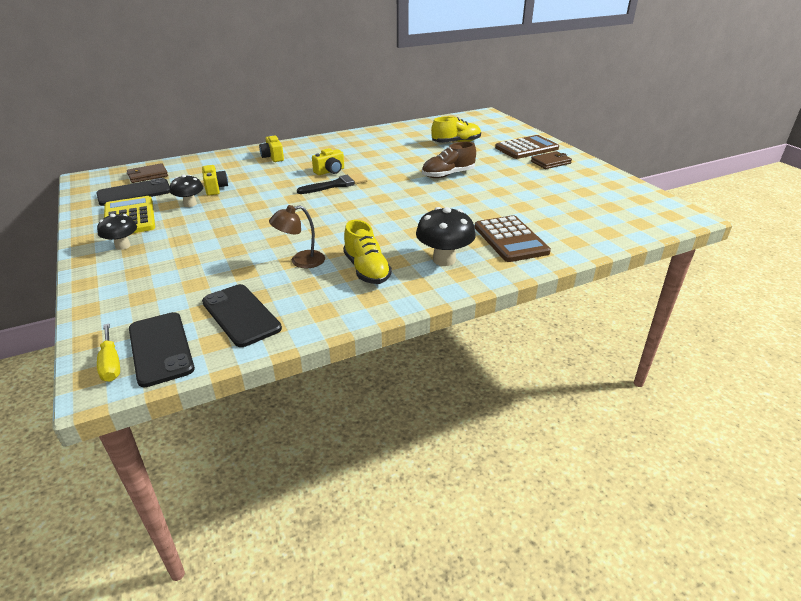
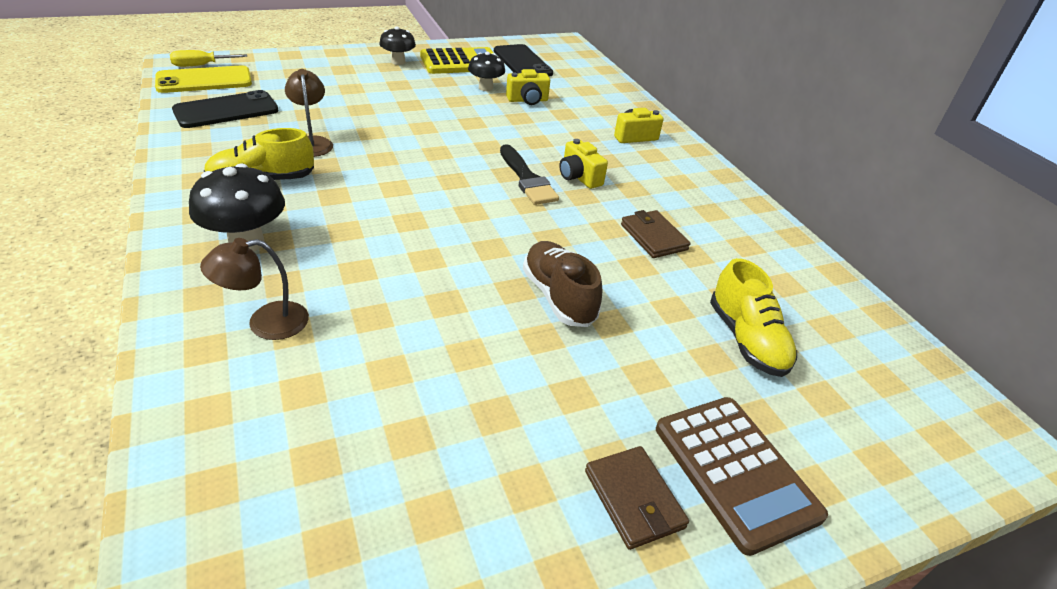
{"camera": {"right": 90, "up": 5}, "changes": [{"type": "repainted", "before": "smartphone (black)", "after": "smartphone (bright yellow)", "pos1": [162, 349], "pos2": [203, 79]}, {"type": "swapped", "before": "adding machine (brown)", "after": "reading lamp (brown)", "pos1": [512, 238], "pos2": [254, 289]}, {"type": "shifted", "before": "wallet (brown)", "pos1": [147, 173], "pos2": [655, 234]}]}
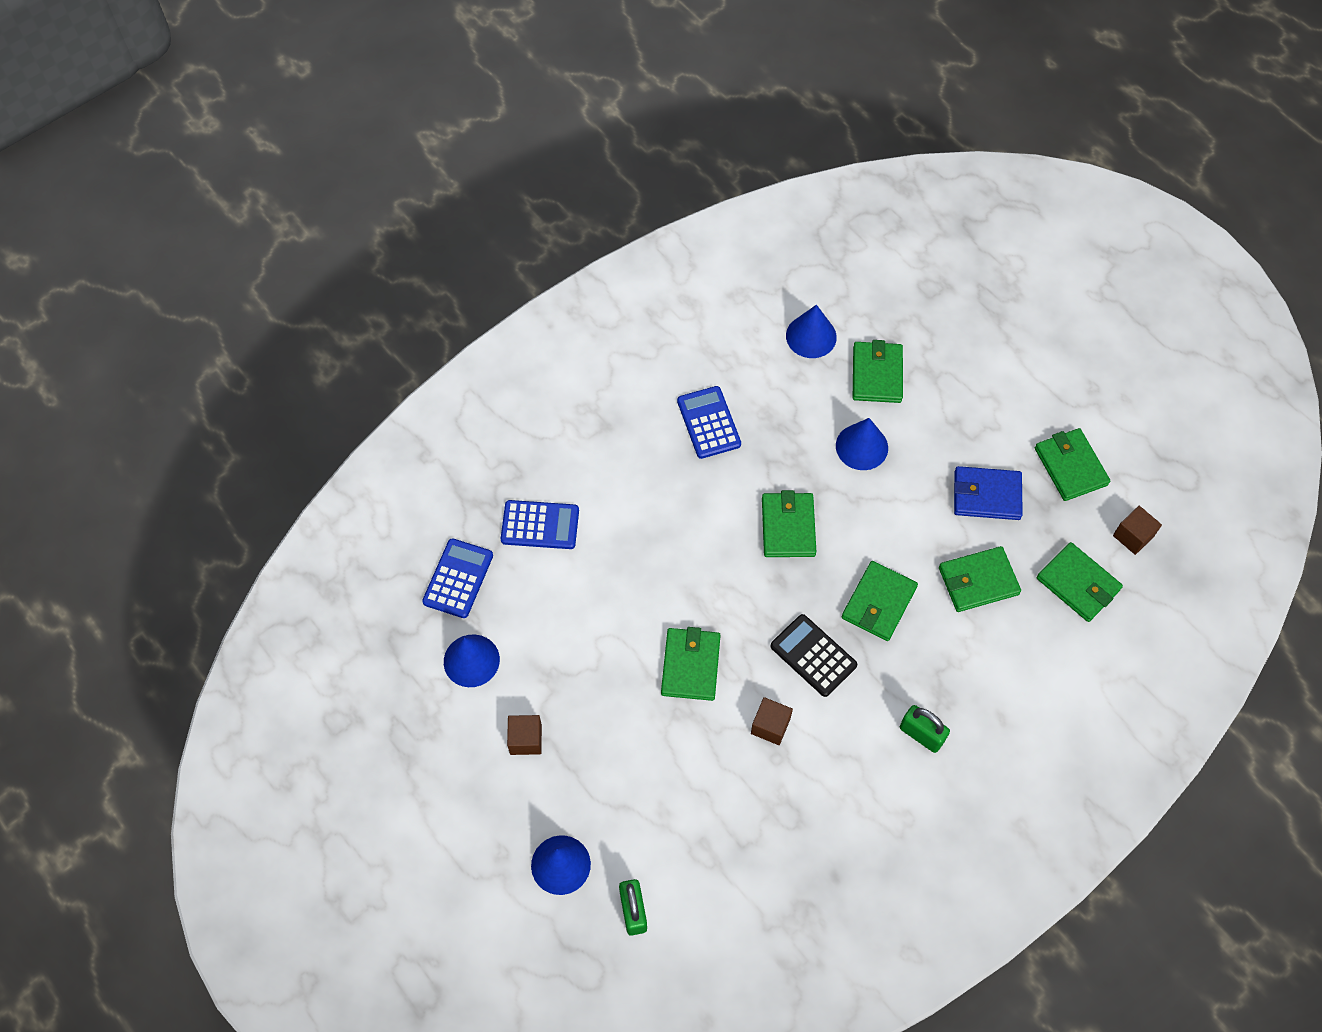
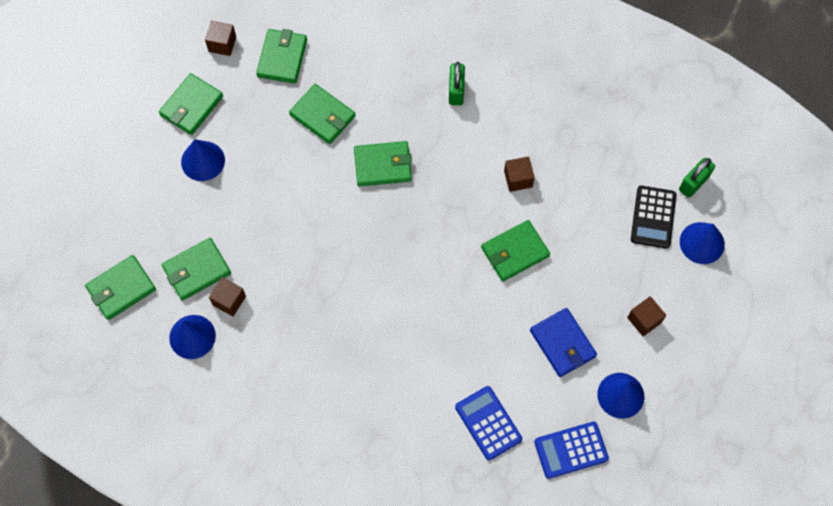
{"camera": {"right": -125, "up": 5}, "changes": [{"type": "shifted", "before": "wallet (leaf-green)", "pos1": [789, 523], "pos2": [120, 287]}, {"type": "shifted", "before": "cone shape (royal blue)", "pos1": [862, 444], "pos2": [203, 160]}, {"type": "new", "after": "cube (brown)", "pos2": [227, 296]}, {"type": "shifted", "before": "wallet (royal blue)", "pos1": [988, 493], "pos2": [563, 342]}, {"type": "shifted", "before": "adding machine (black)", "pos1": [813, 655], "pos2": [653, 217]}, {"type": "gone", "before": "adding machine (royal blue)", "pos1": [709, 422]}]}
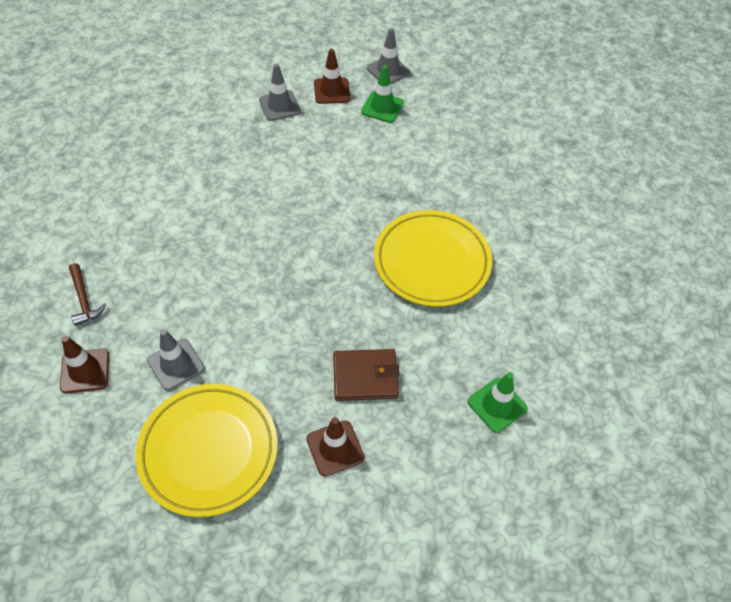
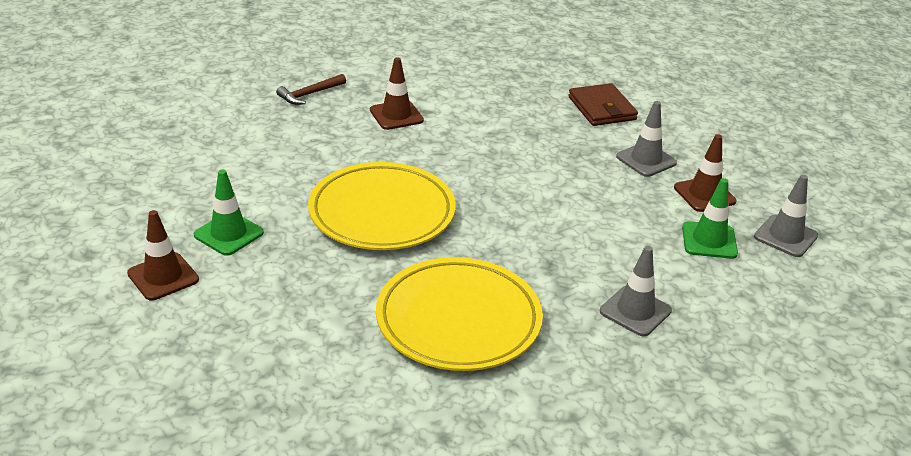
{"camera": {"right": 75, "up": -20}, "changes": [{"type": "shifted", "before": "road cone (leaf-green)", "pos1": [498, 402], "pos2": [229, 212]}, {"type": "shifted", "before": "flat dish (bright yellow)", "pos1": [207, 450], "pos2": [382, 206]}, {"type": "shifted", "before": "road cone (brown)", "pos1": [84, 365], "pos2": [397, 93]}, {"type": "shifted", "before": "wallet (brown)", "pos1": [366, 375], "pos2": [603, 104]}, {"type": "shifted", "before": "road cone (gray)", "pos1": [176, 360], "pos2": [636, 291]}]}
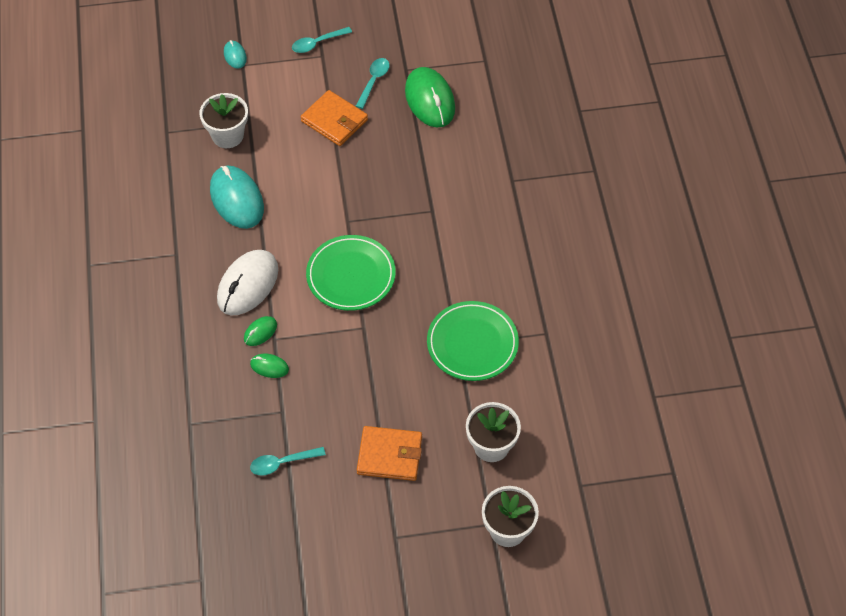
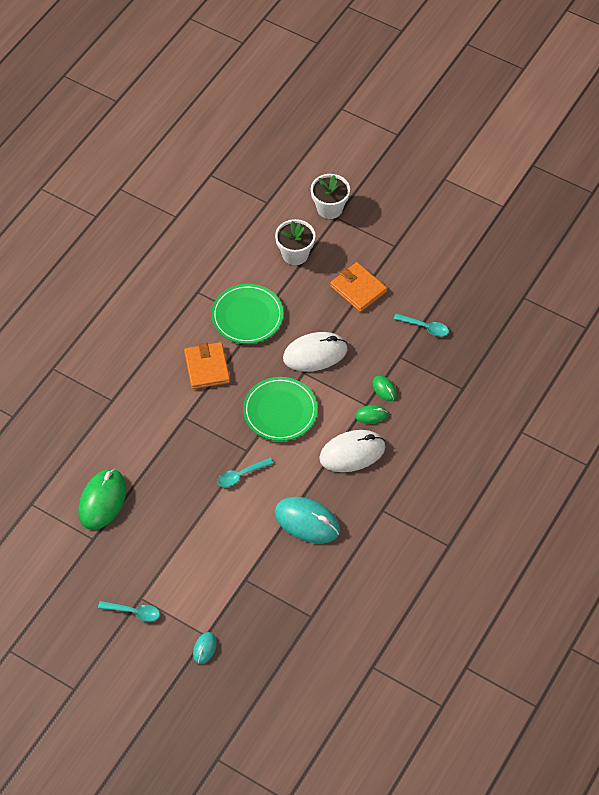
{"camera": {"right": -140, "up": 0}, "changes": [{"type": "shifted", "before": "wallet (bright orange)", "pos1": [334, 118], "pos2": [207, 365]}, {"type": "shifted", "before": "teaspoon (aqua)", "pos1": [373, 83], "pos2": [245, 472]}, {"type": "rotated", "before": "computer mouse (aqua)", "pos1": [237, 197], "pos2": [307, 520], "turn": -75}, {"type": "new", "after": "computer mouse (snow-white)", "pos2": [315, 352]}, {"type": "gone", "before": "potted plant (snow-white)", "pos1": [224, 120]}]}
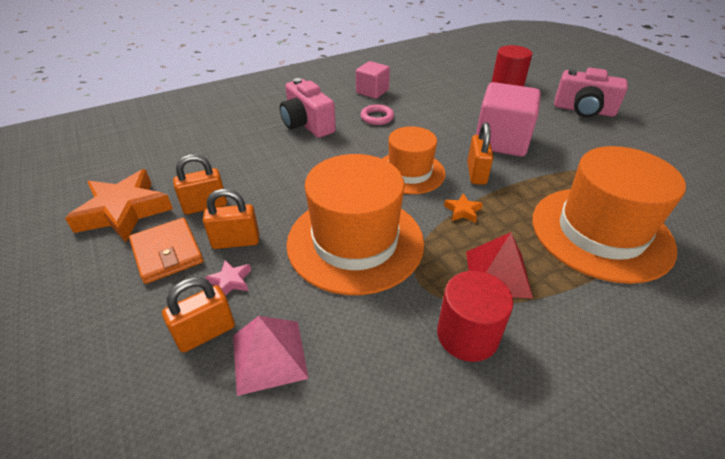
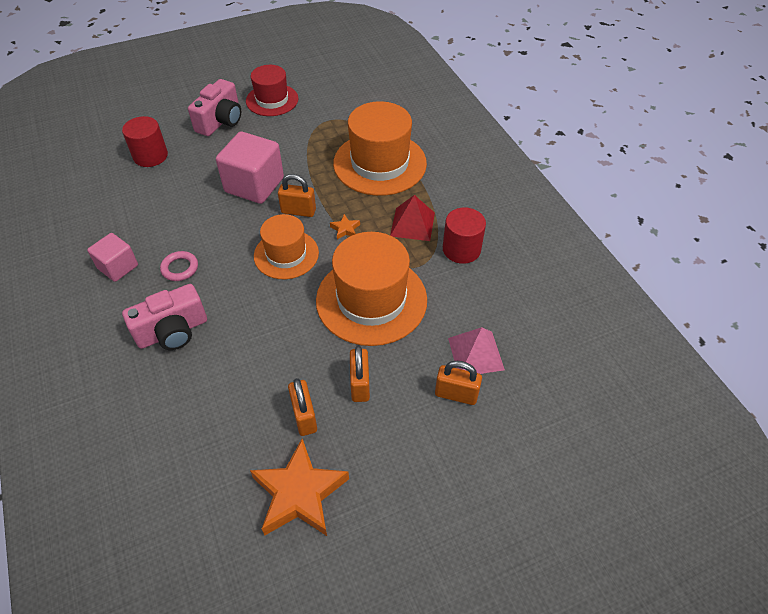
{"camera": {"right": -85, "up": 10}, "changes": [{"type": "new", "after": "hat (scarlet)", "pos2": [272, 90]}, {"type": "rotated", "before": "small lock (bright orange)", "pos1": [198, 315], "pos2": [458, 383], "turn": -45}, {"type": "gone", "before": "wallet (bright orange)", "pos1": [166, 251]}, {"type": "gone", "before": "star shape (pink)", "pos1": [228, 277]}]}
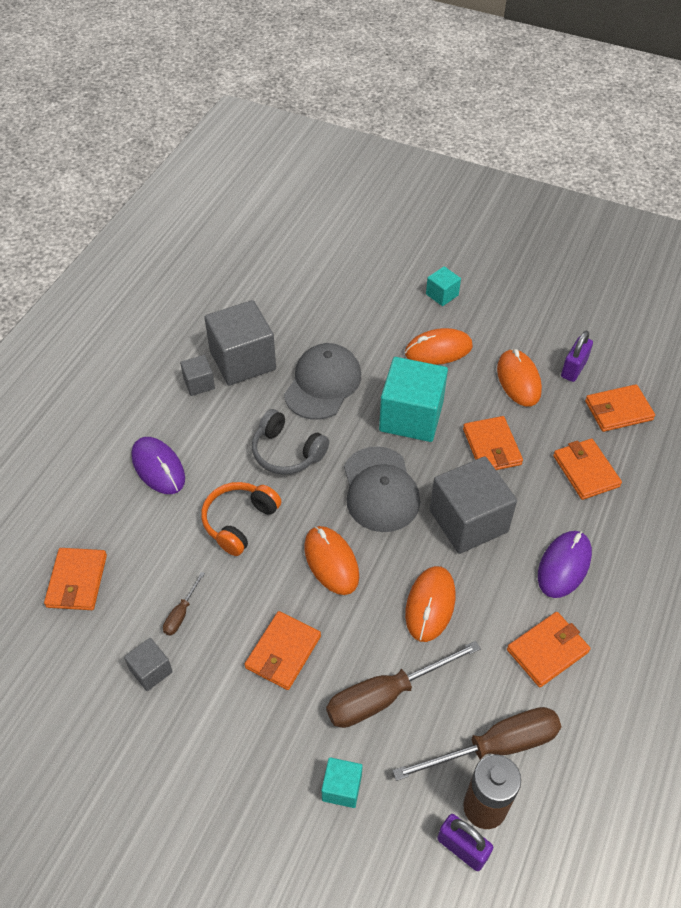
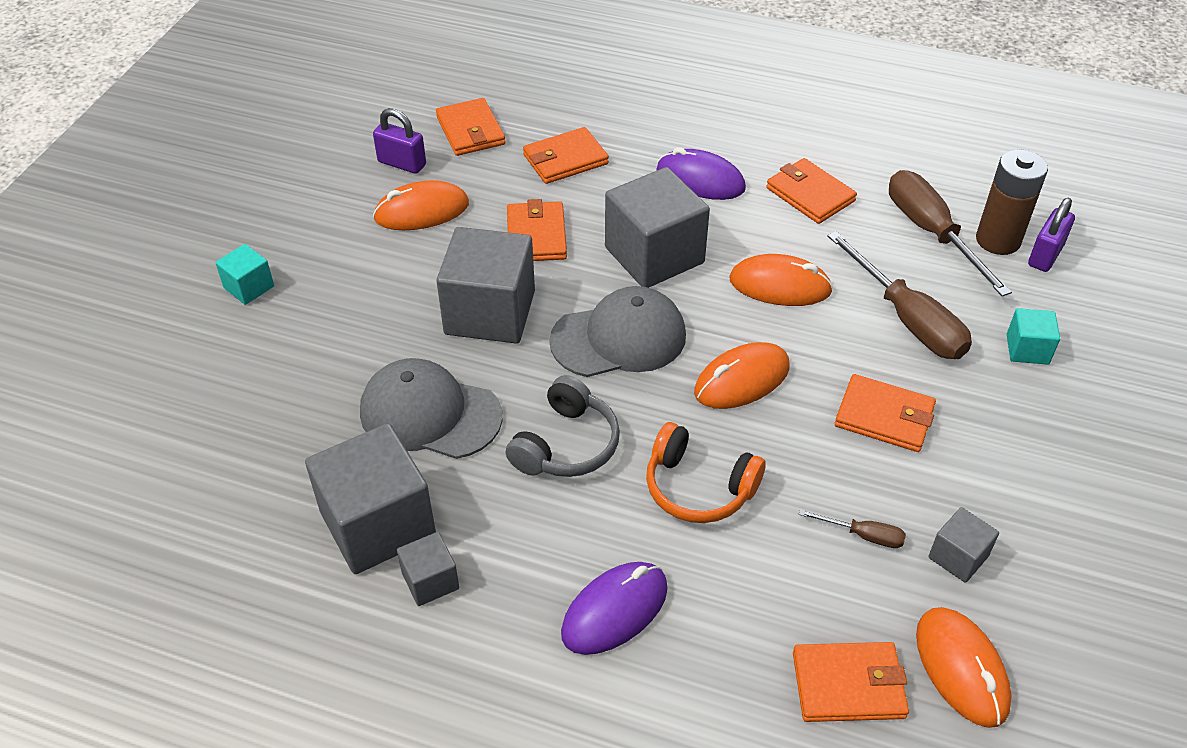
{"camera": {"right": -95, "up": -5}, "changes": [{"type": "repainted", "before": "cube (aqua)", "after": "cube (gray)", "pos1": [413, 399], "pos2": [485, 285]}, {"type": "rotated", "before": "wallet (bright orange)", "pos1": [493, 443], "pos2": [537, 230], "turn": -75}, {"type": "shifted", "before": "computer mouse (bright orange)", "pos1": [439, 346], "pos2": [964, 667]}]}
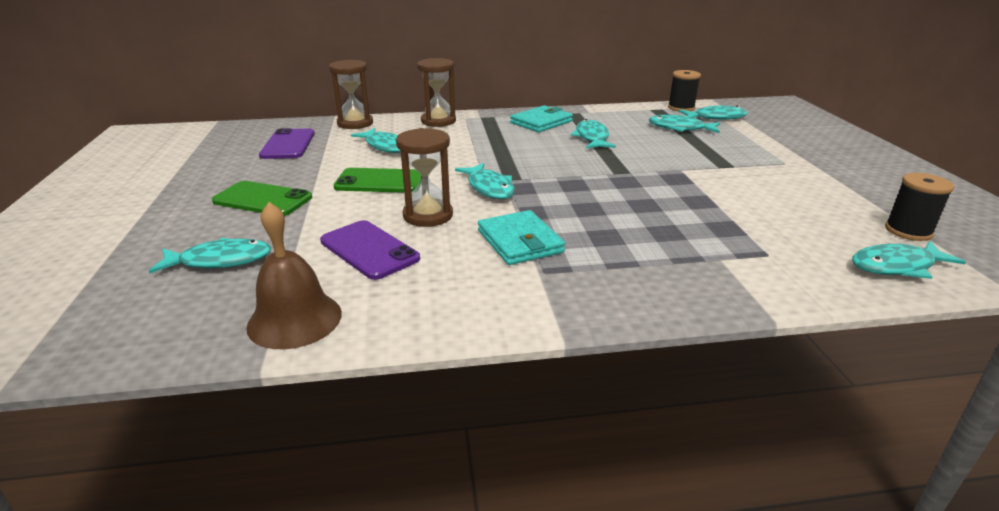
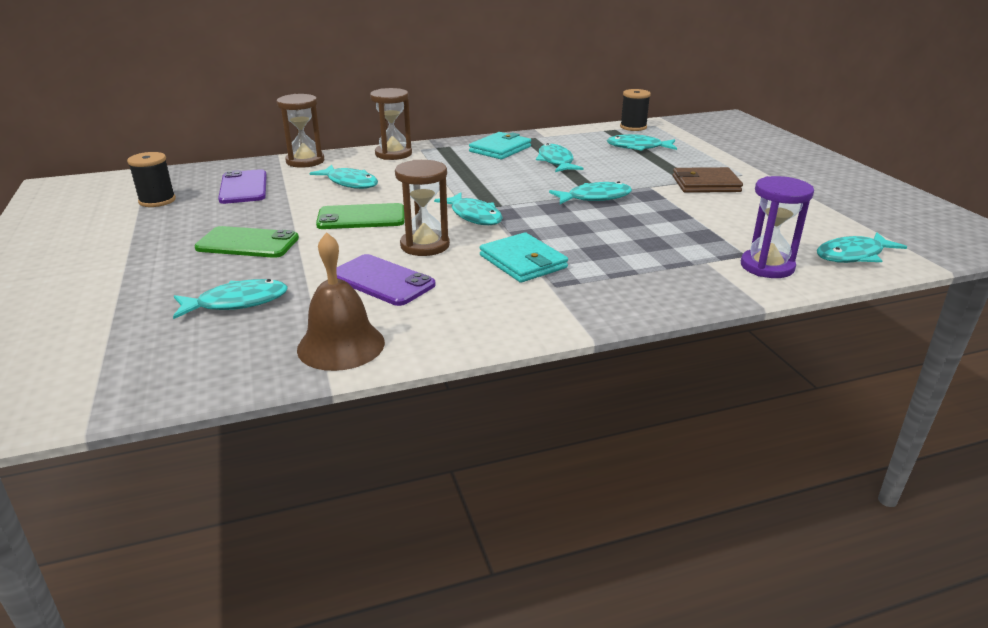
{"camera": {"right": -10, "up": 0}, "changes": [{"type": "shifted", "before": "spool (black)", "pos1": [919, 207], "pos2": [151, 179]}, {"type": "shifted", "before": "fish figure (aqua)", "pos1": [713, 113], "pos2": [590, 192]}, {"type": "new", "after": "wallet (brown)", "pos2": [708, 180]}, {"type": "new", "after": "sand timer (violet)", "pos2": [777, 227]}]}
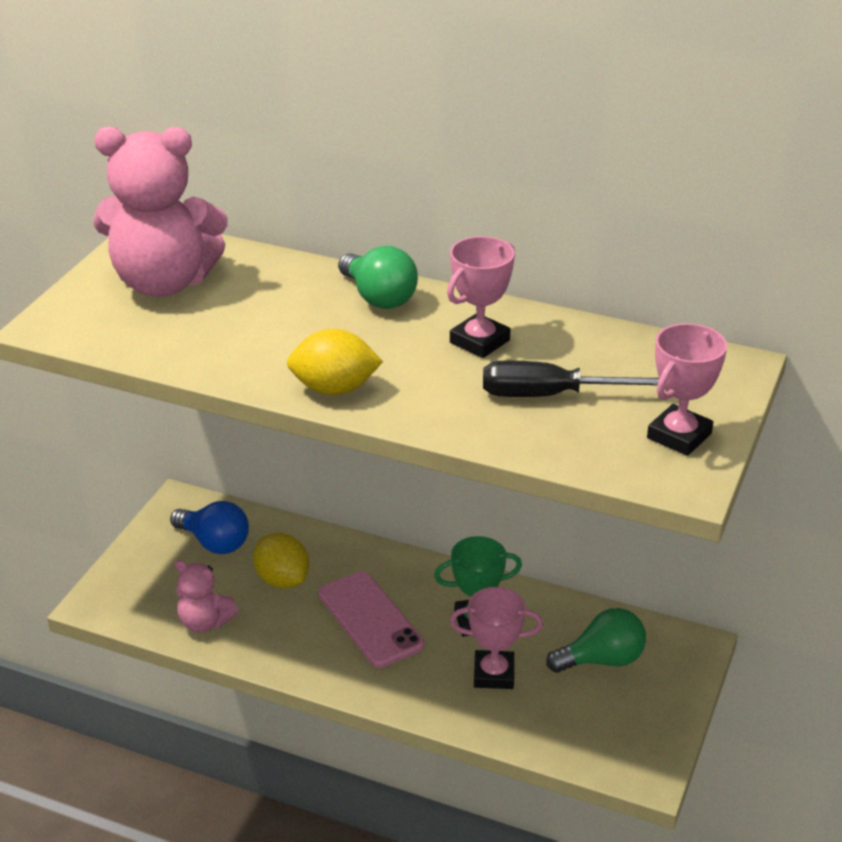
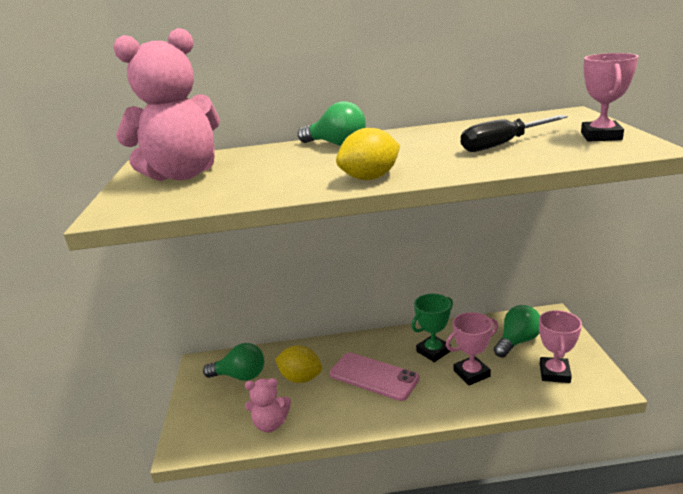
{"camera": {"right": -25, "up": -10}, "changes": [{"type": "repainted", "before": "lightbulb (royal blue)", "after": "lightbulb (leaf-green)", "pos1": [209, 527], "pos2": [233, 362]}, {"type": "shifted", "before": "prize cup (pink)", "pos1": [481, 297], "pos2": [560, 346]}]}
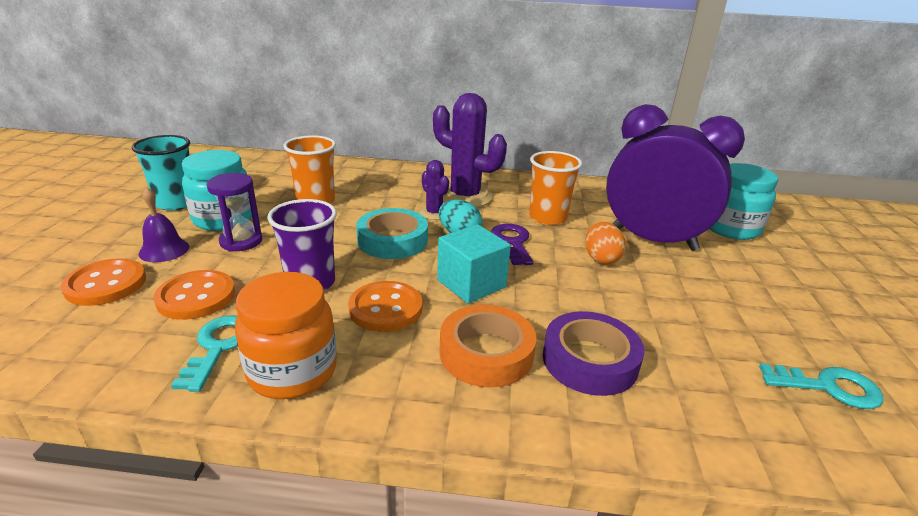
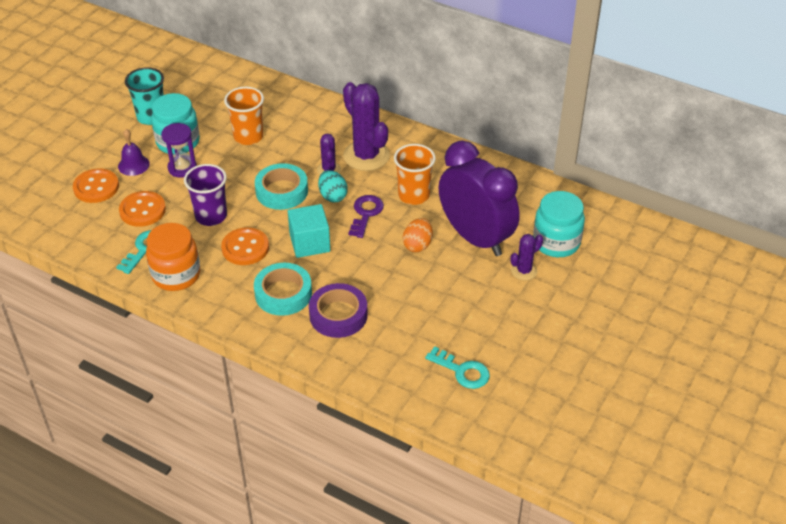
{"camera": {"right": 25, "up": 15}, "changes": [{"type": "repainted", "before": "sticky tape (bright orange)", "after": "sticky tape (aqua)", "pos1": [488, 346], "pos2": [283, 289]}, {"type": "new", "after": "cactus (violet)", "pos2": [527, 257]}]}
